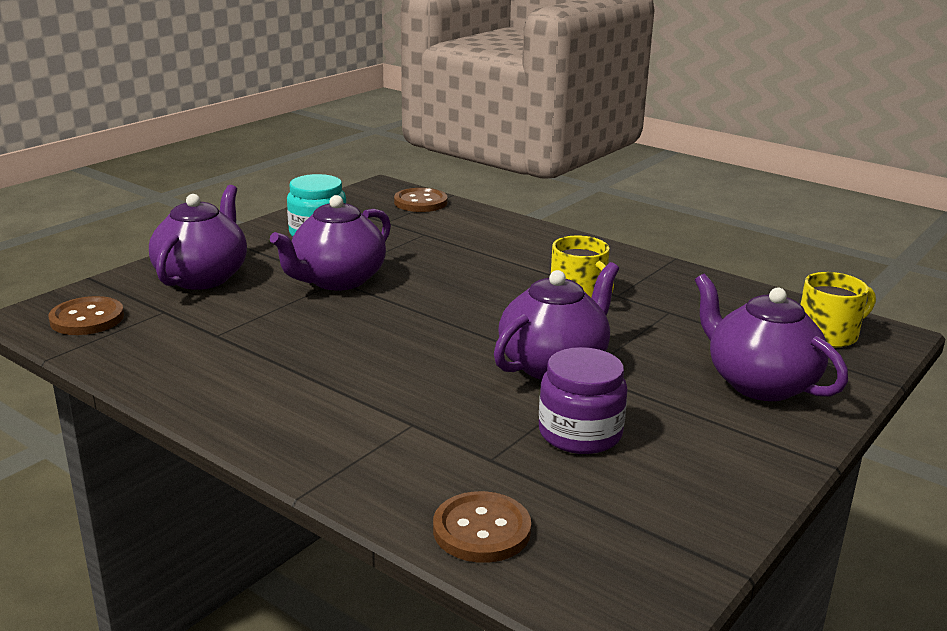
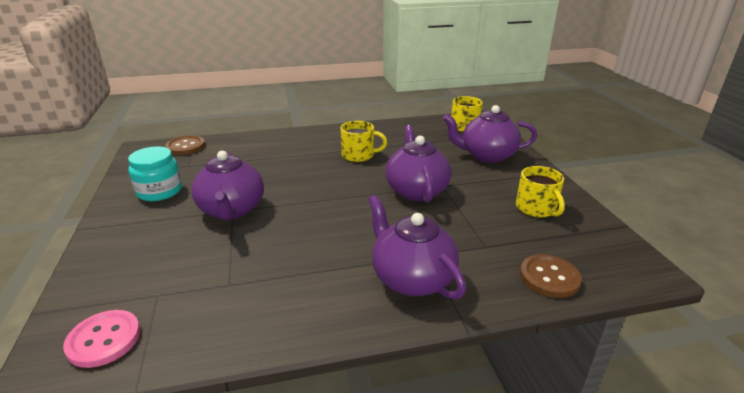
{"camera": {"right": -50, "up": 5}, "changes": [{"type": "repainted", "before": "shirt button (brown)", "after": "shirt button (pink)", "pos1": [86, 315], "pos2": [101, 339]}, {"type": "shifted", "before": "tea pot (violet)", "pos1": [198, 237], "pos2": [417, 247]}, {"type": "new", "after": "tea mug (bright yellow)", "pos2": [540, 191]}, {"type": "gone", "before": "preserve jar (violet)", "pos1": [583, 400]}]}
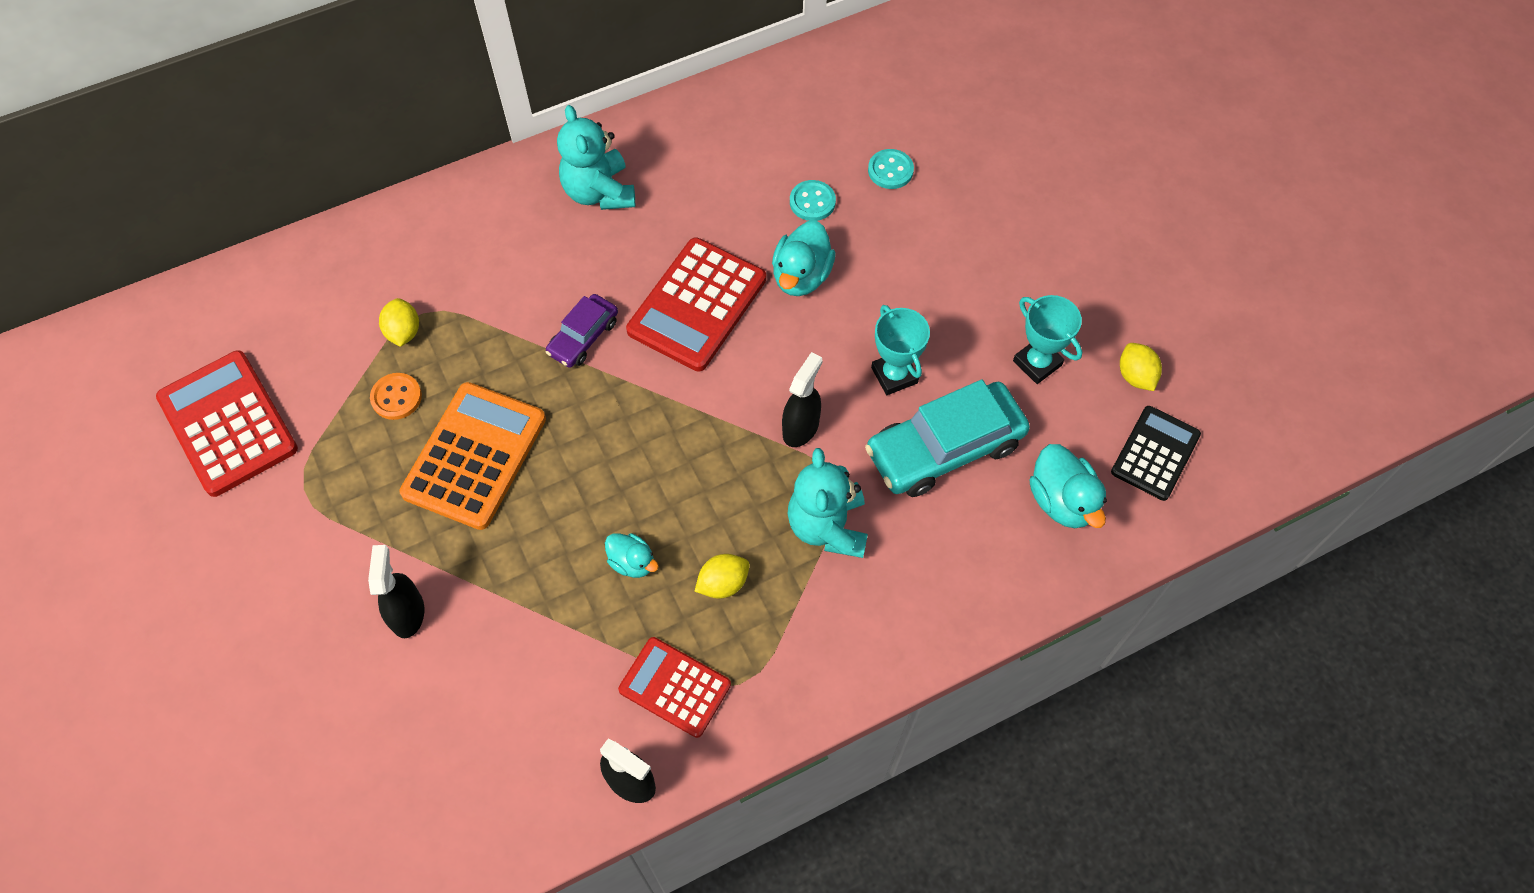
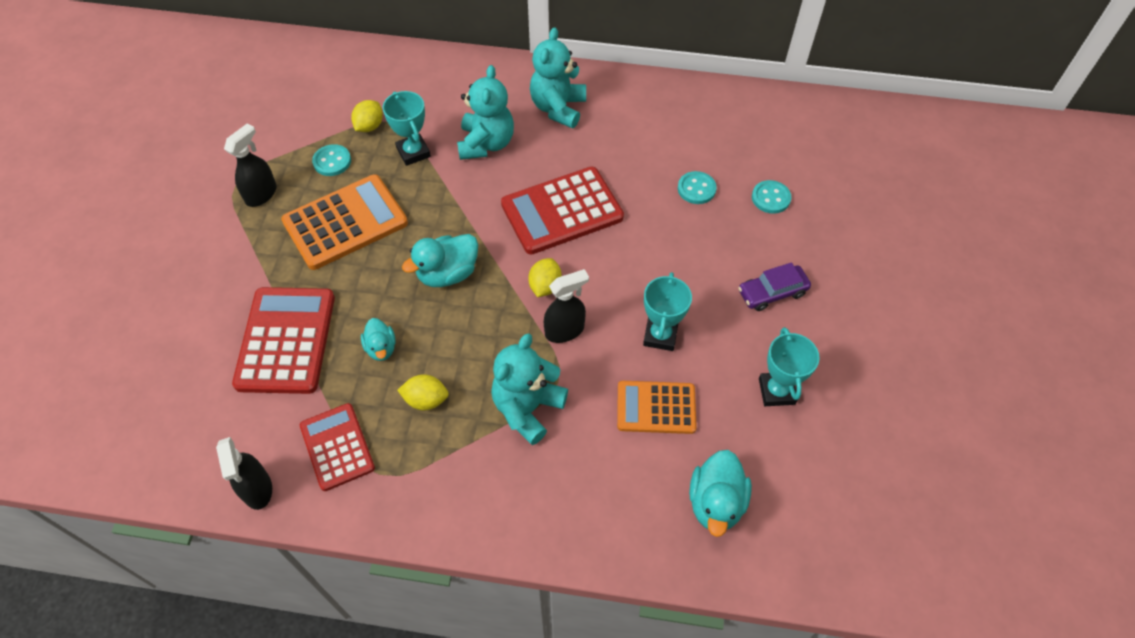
{"camera": {"right": 35, "up": -5}, "changes": [{"type": "shifted", "before": "spray cleaner (black)", "pos1": [396, 591], "pos2": [250, 165]}, {"type": "shifted", "before": "adding machine (scarlet)", "pos1": [227, 423], "pos2": [283, 340]}, {"type": "repainted", "before": "shirt button (bright orange)", "after": "shirt button (aqua)", "pos1": [396, 396], "pos2": [331, 160]}, {"type": "new", "after": "prize cup (aqua)", "pos2": [407, 128]}, {"type": "shifted", "before": "duck (aqua)", "pos1": [804, 258], "pos2": [440, 260]}, {"type": "new", "after": "teddy (aqua)", "pos2": [485, 112]}, {"type": "shifted", "before": "citrus fruit (bright yellow)", "pos1": [1141, 367], "pos2": [545, 277]}, {"type": "swapped", "before": "automobile (aqua)", "after": "adding machine (bright orange)", "pos1": [947, 438], "pos2": [657, 407]}, {"type": "shifted", "before": "automobile (violet)", "pos1": [582, 331], "pos2": [774, 286]}, {"type": "gone", "before": "adding machine (black)", "pos1": [1156, 453]}]}
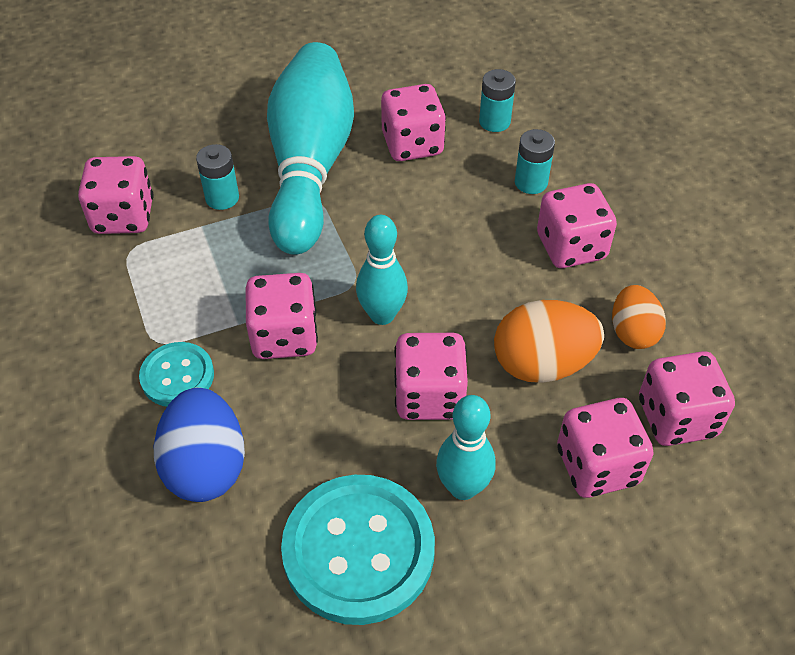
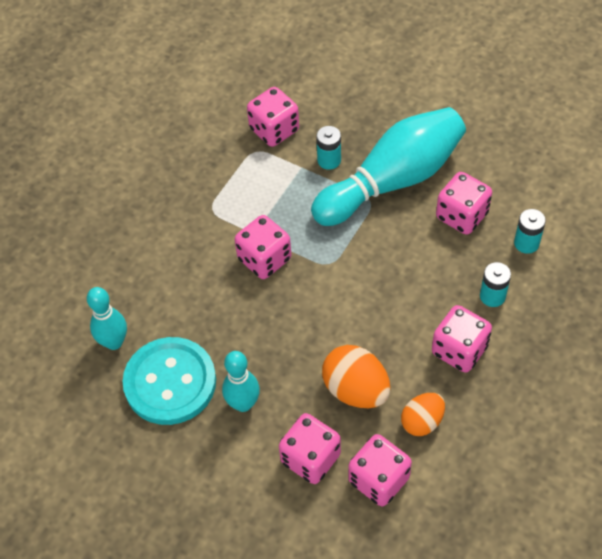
{"camera": {"right": 55, "up": 5}, "changes": [{"type": "shifted", "before": "tenpin (aqua)", "pos1": [382, 270], "pos2": [107, 318]}, {"type": "gone", "before": "shirt button (aqua)", "pos1": [176, 374]}, {"type": "gone", "before": "egg (royal blue)", "pos1": [199, 444]}, {"type": "gone", "before": "game die (pink)", "pos1": [431, 376]}]}
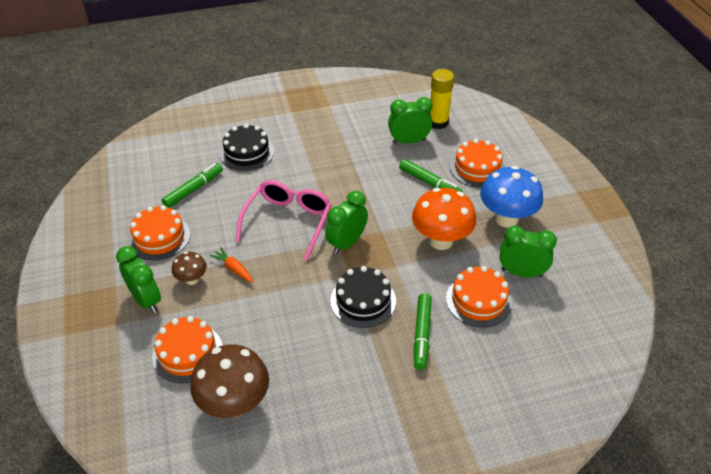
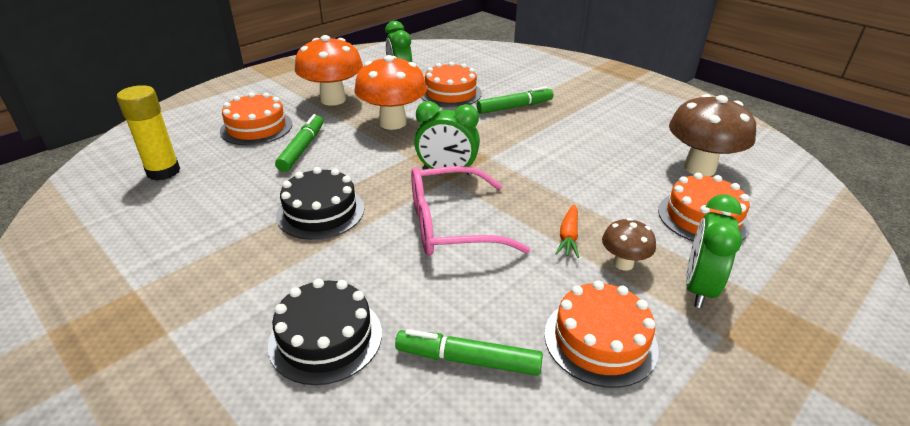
{"camera": {"right": -120, "up": -10}, "changes": [{"type": "shifted", "before": "cake (black)", "pos1": [363, 297], "pos2": [320, 203]}, {"type": "repainted", "before": "toadstool (royal blue)", "after": "toadstool (bright orange)", "pos1": [511, 197], "pos2": [329, 70]}, {"type": "gone", "before": "alarm clock (leaf-green)", "pos1": [410, 120]}]}
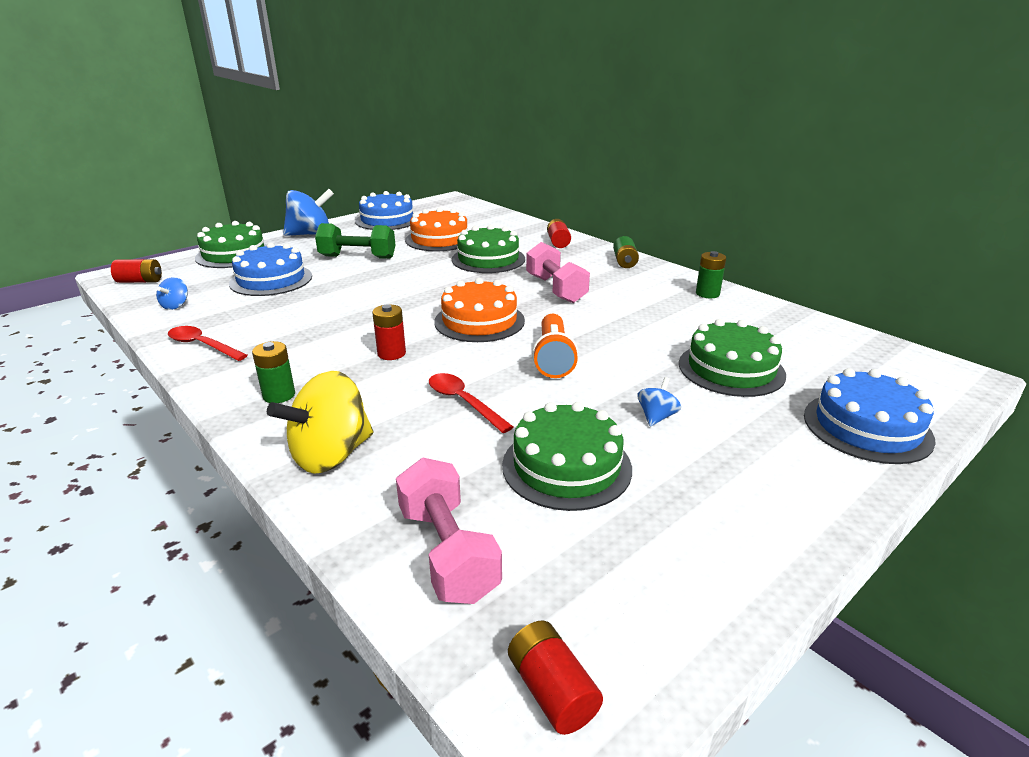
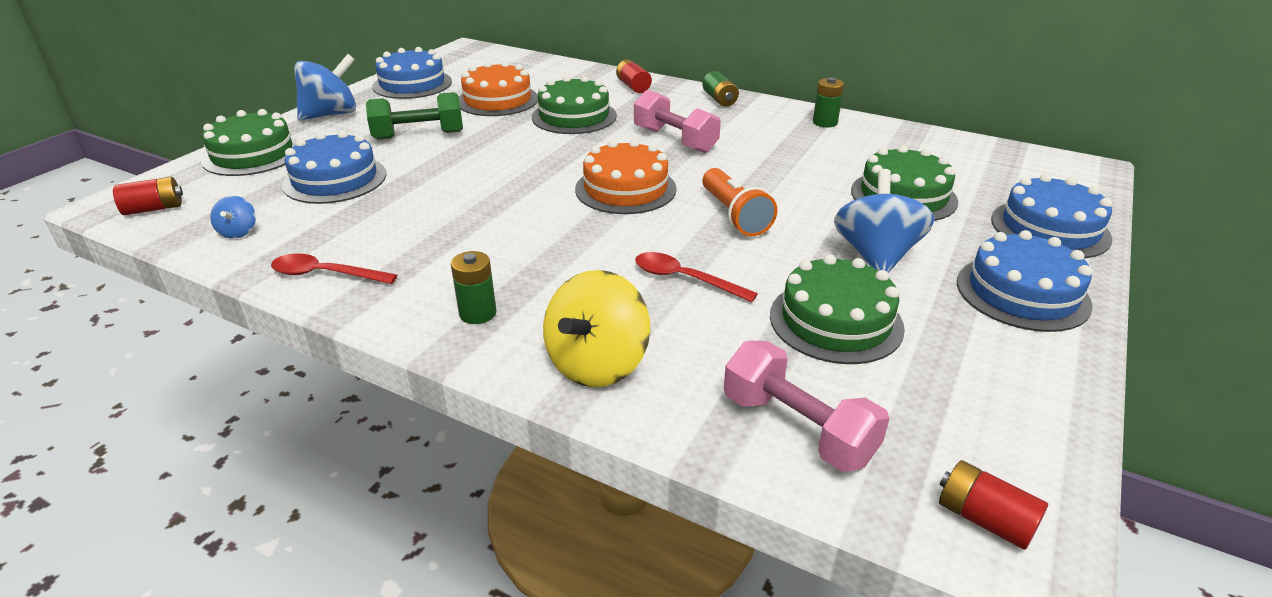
{"camera": {"right": -20, "up": 5}, "changes": [{"type": "scaled", "before": "toy top (royal blue)", "pos1": [659, 402], "pos2": [884, 221], "scale": 2.09}, {"type": "new", "after": "cake (royal blue)", "pos2": [1025, 281]}, {"type": "gone", "before": "AA battery (scarlet)", "pos1": [389, 332]}]}
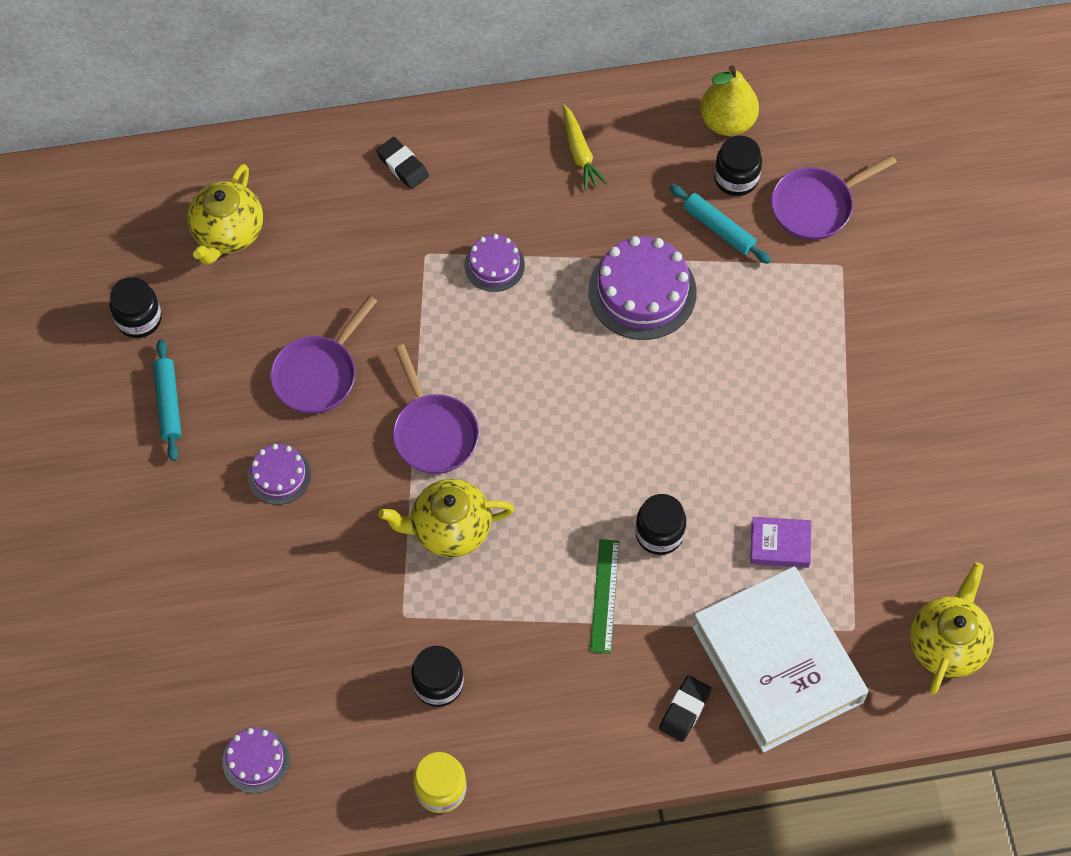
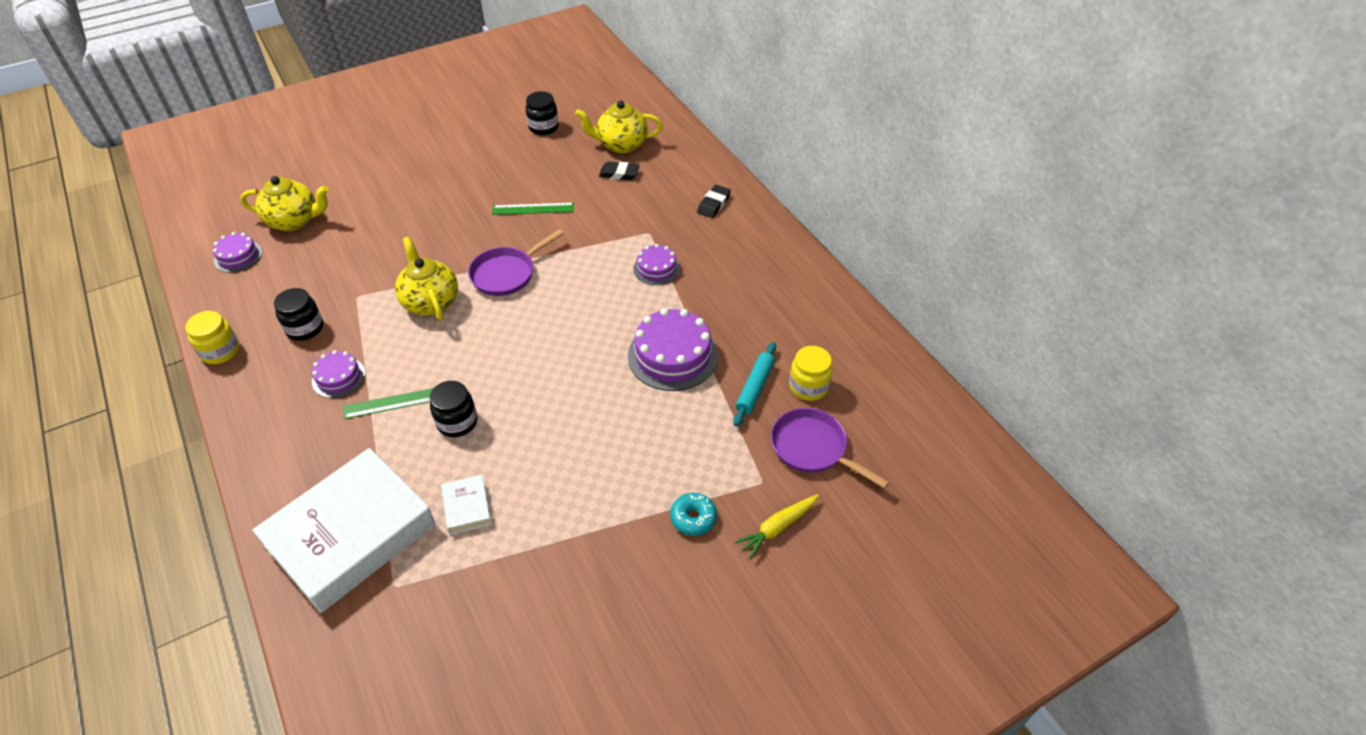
{"camera": {"right": 70, "up": -15}, "changes": [{"type": "shifted", "before": "tea pot (bright yellow)", "pos1": [952, 628], "pos2": [284, 203]}, {"type": "shifted", "before": "cake (violet)", "pos1": [279, 474], "pos2": [339, 374]}, {"type": "repainted", "before": "hardback (violet)", "after": "hardback (snow-white)", "pos1": [780, 542], "pos2": [466, 505]}, {"type": "swapped", "before": "frying pan (violet)", "after": "straightedge (leaf-green)", "pos1": [323, 355], "pos2": [533, 209]}, {"type": "shifted", "before": "pencil eraser (black)", "pos1": [685, 709], "pos2": [619, 170]}, {"type": "new", "after": "glazed donut (aqua)", "pos2": [693, 514]}, {"type": "shifted", "before": "root vegetable (bright yellow)", "pos1": [585, 147], "pos2": [777, 526]}, {"type": "repainted", "before": "preserve jar (black)", "after": "preserve jar (bright yellow)", "pos1": [738, 166], "pos2": [811, 373]}, {"type": "gone", "before": "dough roller (aqua)", "pos1": [167, 400]}, {"type": "gone", "before": "pear fruit (bright yellow)", "pos1": [729, 100]}]}
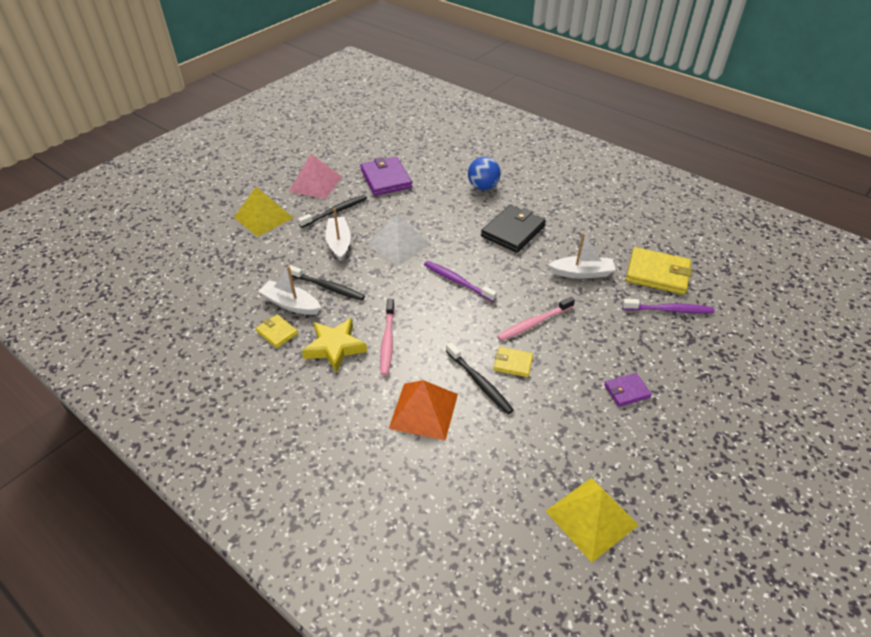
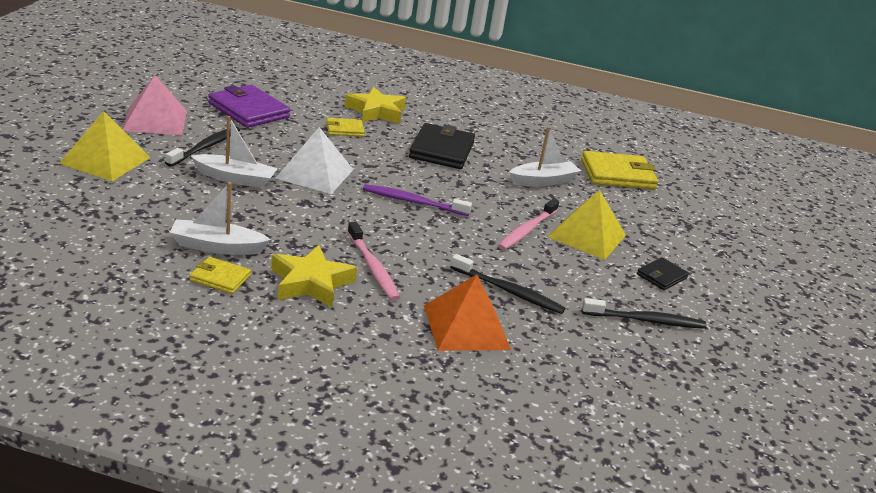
{"camera": {"right": -30, "up": -15}, "changes": [{"type": "rotated", "before": "boat (snow-white)", "pos1": [338, 235], "pos2": [234, 152], "turn": 135}, {"type": "shifted", "before": "wallet (bright yellow)", "pos1": [513, 362], "pos2": [345, 127]}, {"type": "swapped", "before": "play ball (royal blue)", "after": "star shape (bright yellow)", "pos1": [484, 173], "pos2": [375, 105]}, {"type": "shifted", "before": "pyramid (bright yellow)", "pos1": [592, 520], "pos2": [587, 224]}, {"type": "shifted", "before": "tooth brush (black)", "pos1": [327, 283], "pos2": [644, 313]}, {"type": "repainted", "before": "wallet (violet)", "after": "wallet (black)", "pos1": [628, 390], "pos2": [663, 273]}, {"type": "gone", "before": "tooth brush (violet)", "pos1": [668, 306]}]}
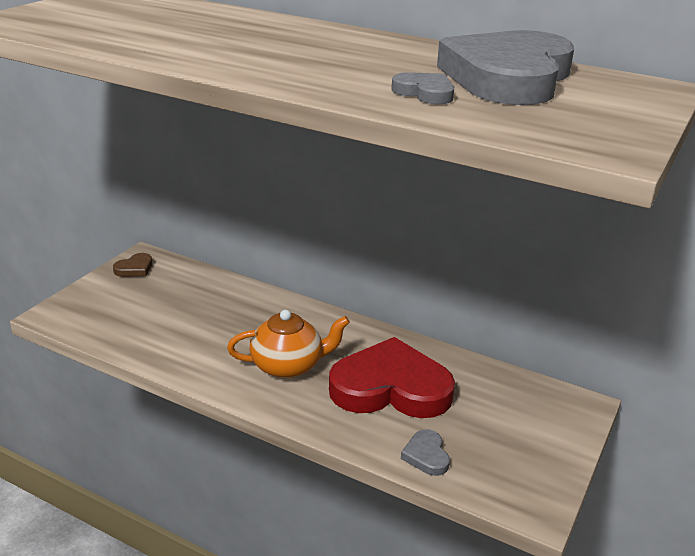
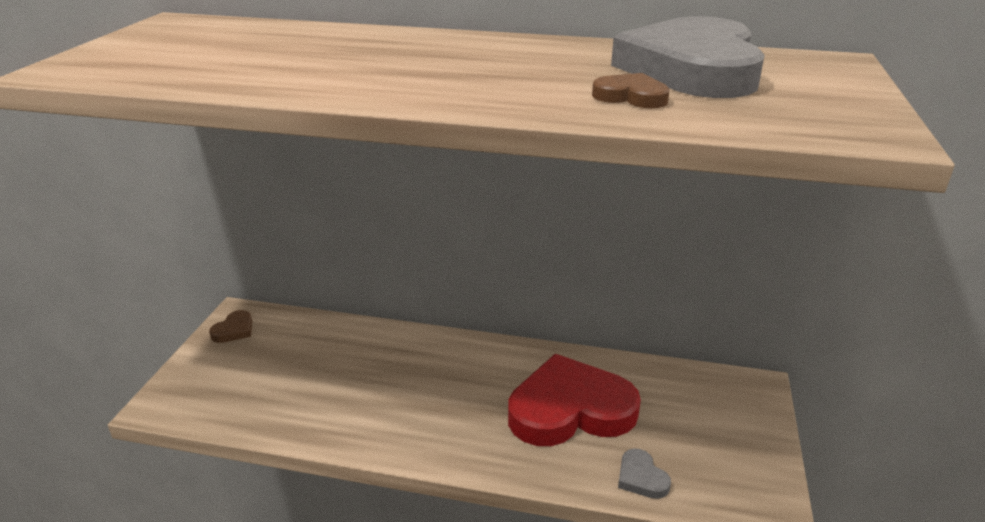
{"camera": {"right": -15, "up": 0}, "changes": [{"type": "repainted", "before": "heart shape (gray)", "after": "heart shape (brown)", "pos1": [422, 88], "pos2": [631, 90]}, {"type": "gone", "before": "tea pot (bright orange)", "pos1": [288, 344]}]}
